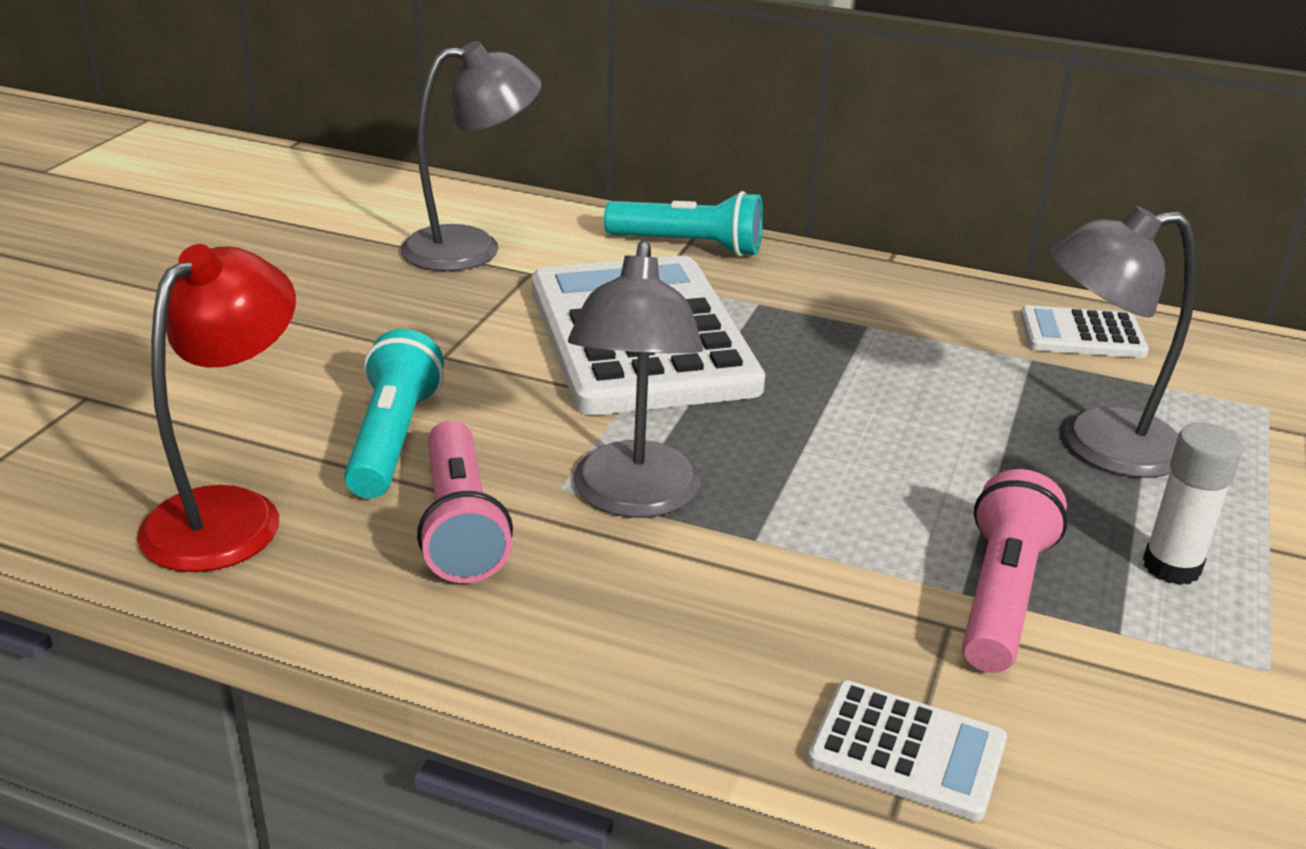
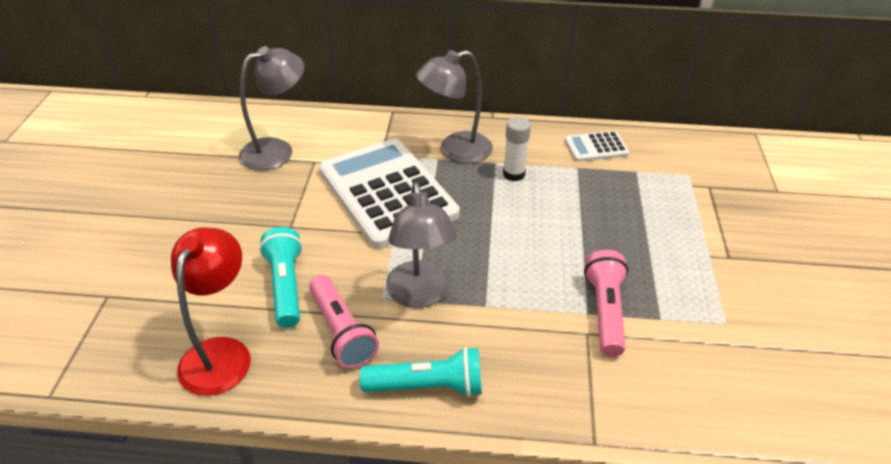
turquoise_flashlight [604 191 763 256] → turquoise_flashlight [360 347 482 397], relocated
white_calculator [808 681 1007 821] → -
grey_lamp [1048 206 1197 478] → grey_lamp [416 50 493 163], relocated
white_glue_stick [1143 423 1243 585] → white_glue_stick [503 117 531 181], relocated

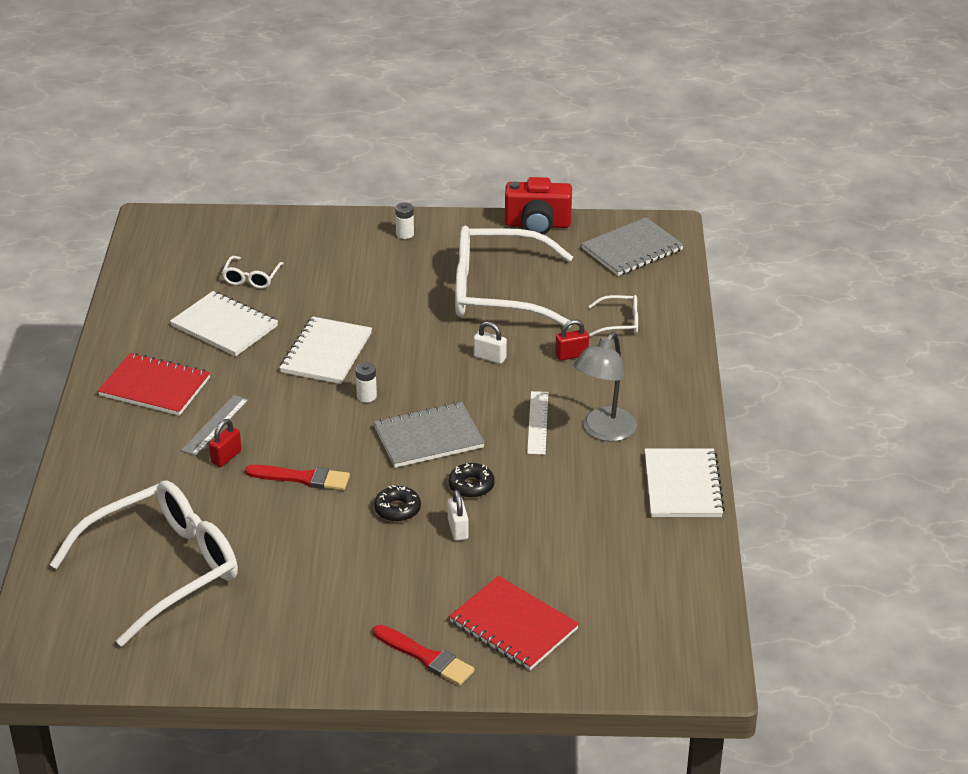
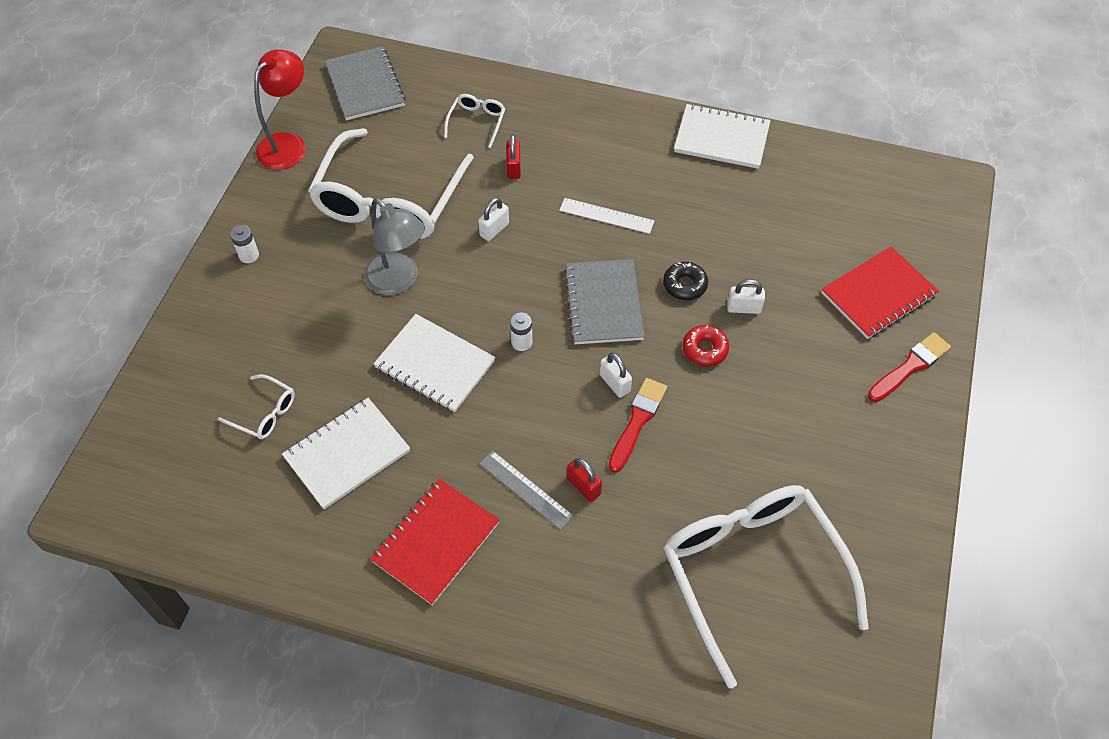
black_donut [374 485 421 522] → red_donut [682 325 729 366]
red_camera [505 177 572 235] → red_lamp [254 49 306 170]
grey_lamp [573 332 637 442] → grey_lamp [364 198 425 295], relocated
- → white_padlock [600 353 632 398]

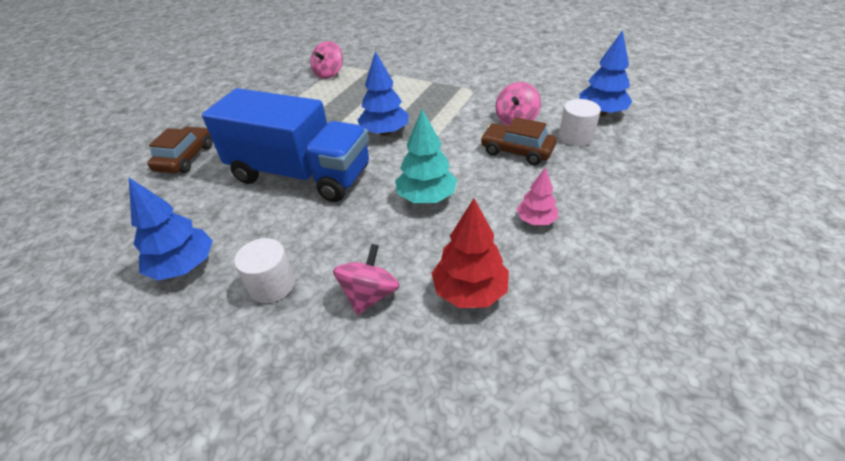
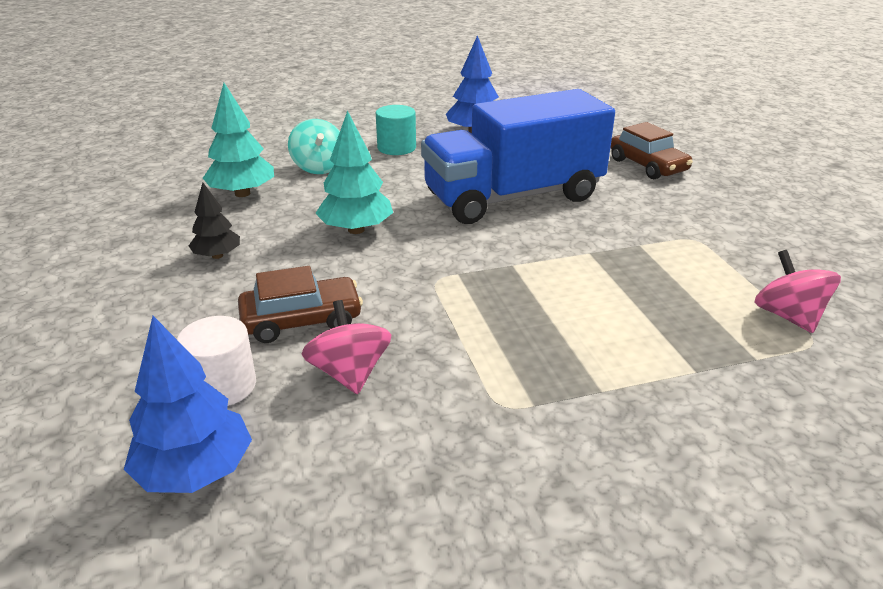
white_cylinder [234 238 295 303] → turquoise_cylinder [376 105 416 155]
pink_spinning_top [333 244 400 315] → turquoise_spinning_top [288 119 340 174]
blue_tree [357 51 409 136] → -
red_tree [431 198 509 308] → turquoise_tree [203 83 274 197]
pink_tree [517 167 558 225] → black_tree [189 183 240 259]

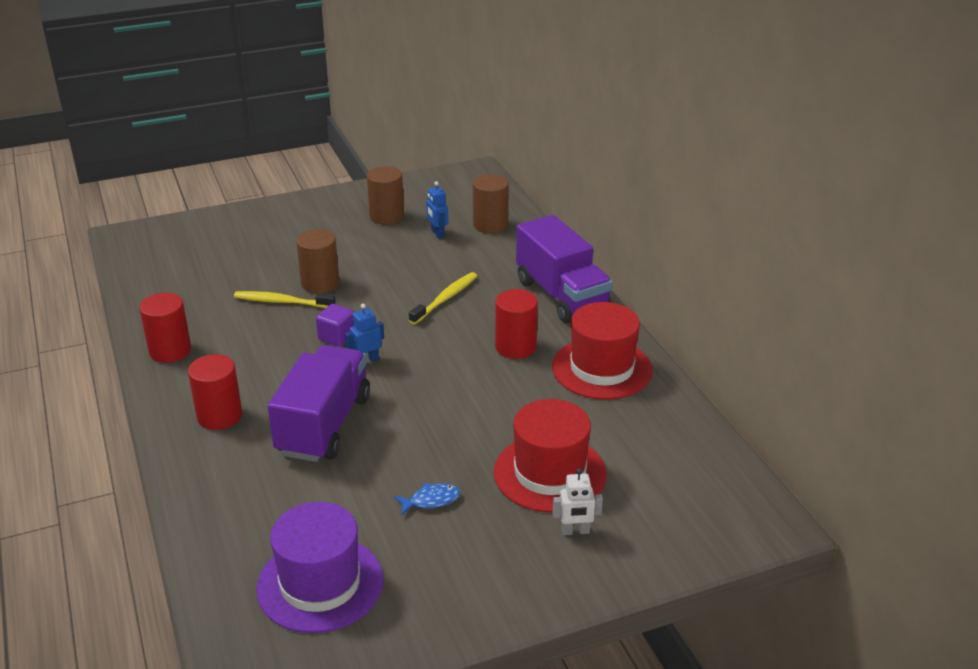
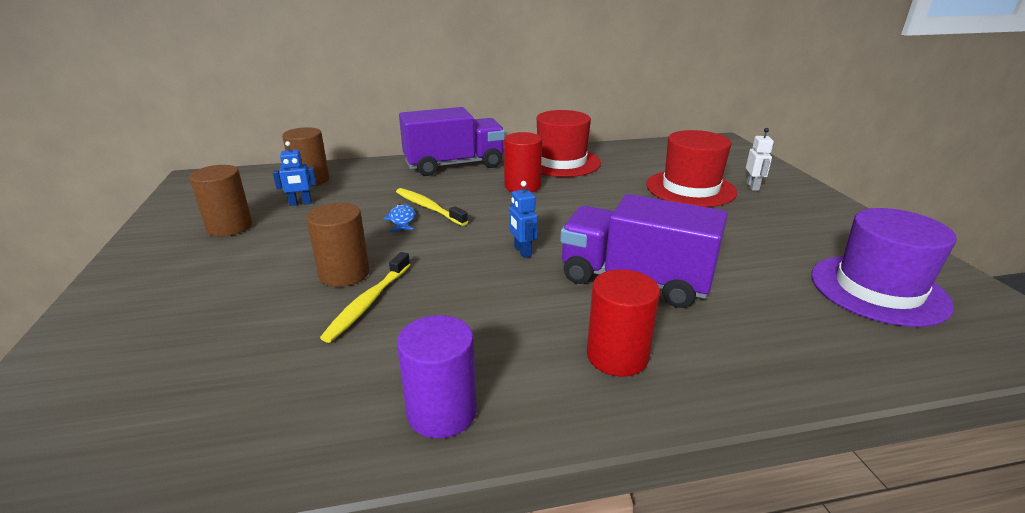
red_cylinder [139 293 191 363] → purple_cylinder [397 315 477 438]
purple_cube [316 304 354 347] → -
blue_fish [394 483 461 515] → blue_fish [383 204 416 232], relocated

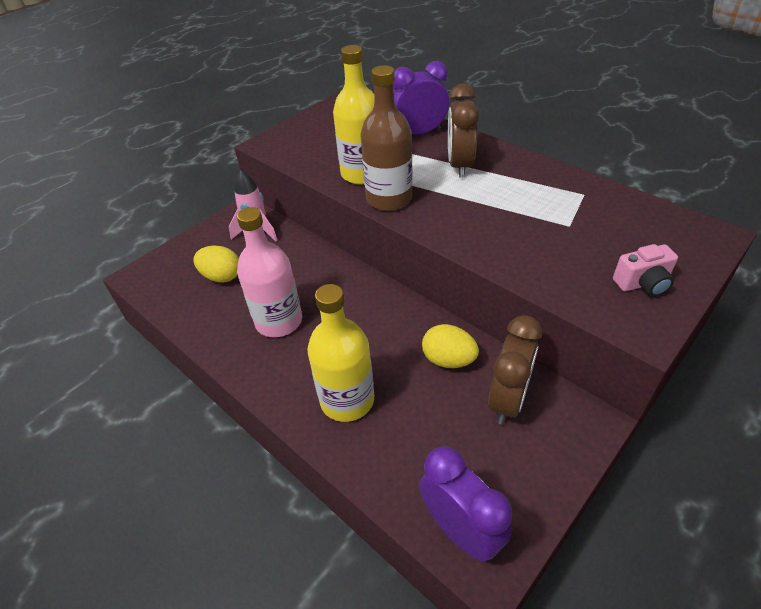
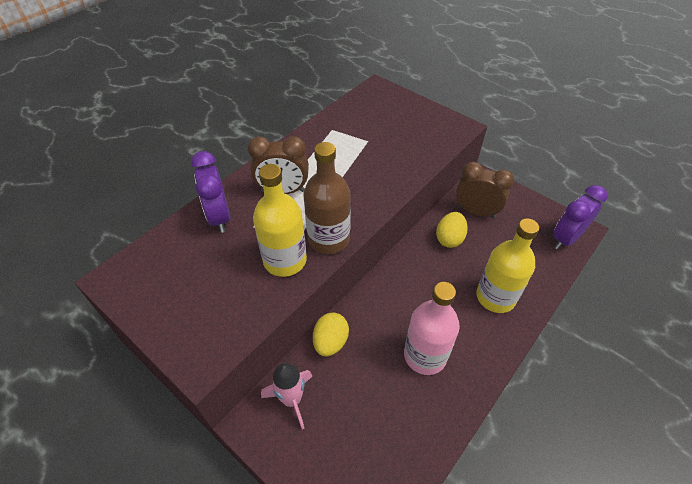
yellow_egg [193 246 239 283] → yellow_egg [313 313 349 356], relocated
pink_camera [613 244 678 297] → -

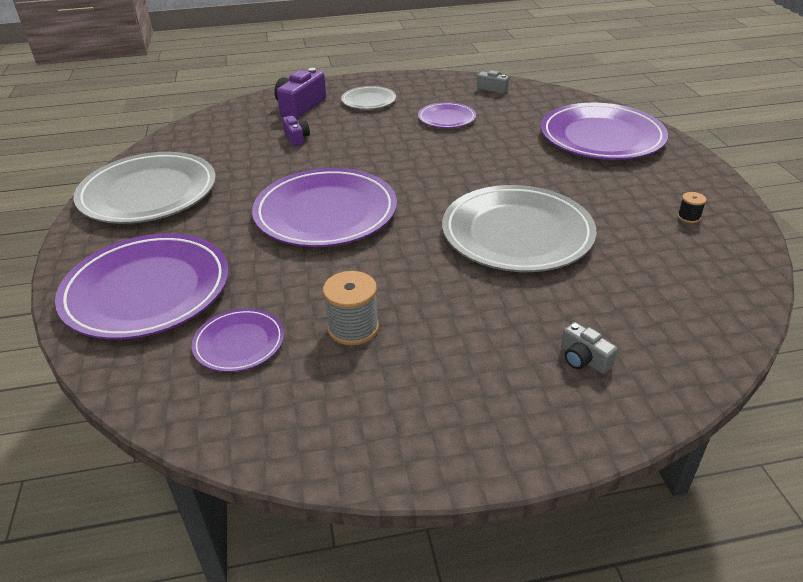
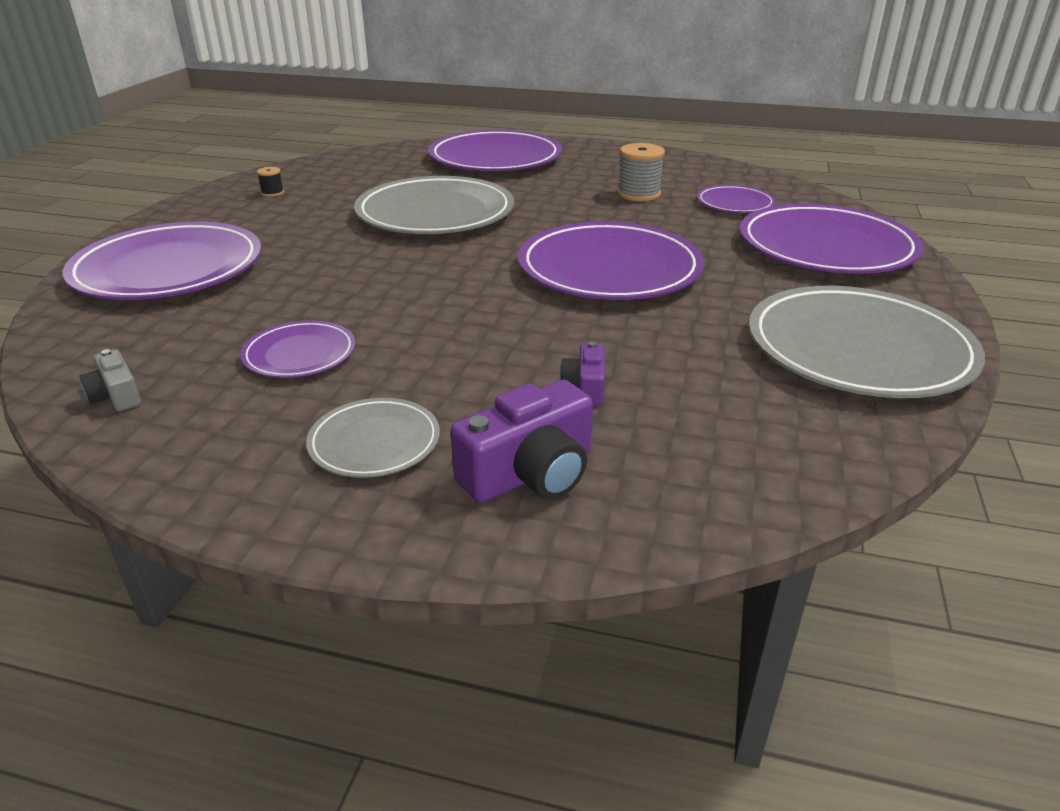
grey_camera [561 322 618 374] → purple_plate [428 129 562 171]

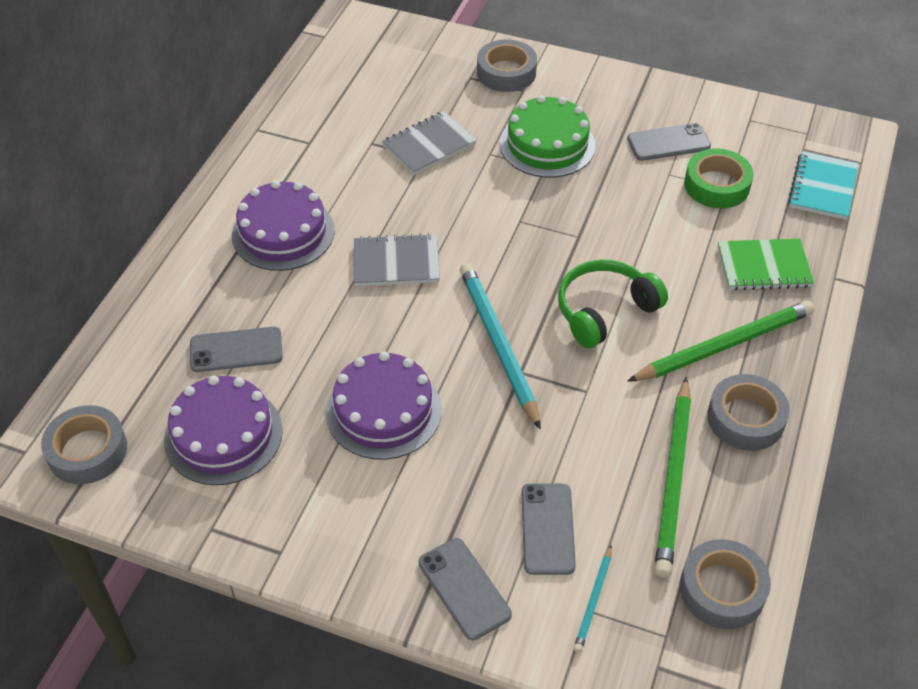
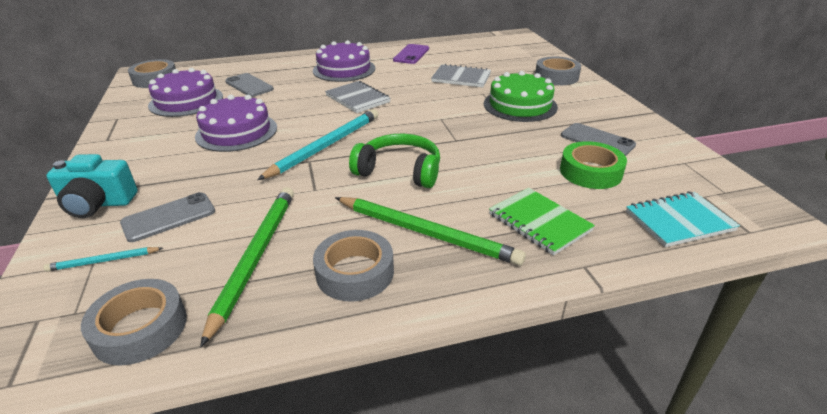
grey_phone [418 538 512 640] → turquoise_camera [46 154 138 218]
green_pencil [654 377 691 578] → green_pencil [200 187 294 348], 120 degrees clockwise
- → purple_phone [393 44 429 64]

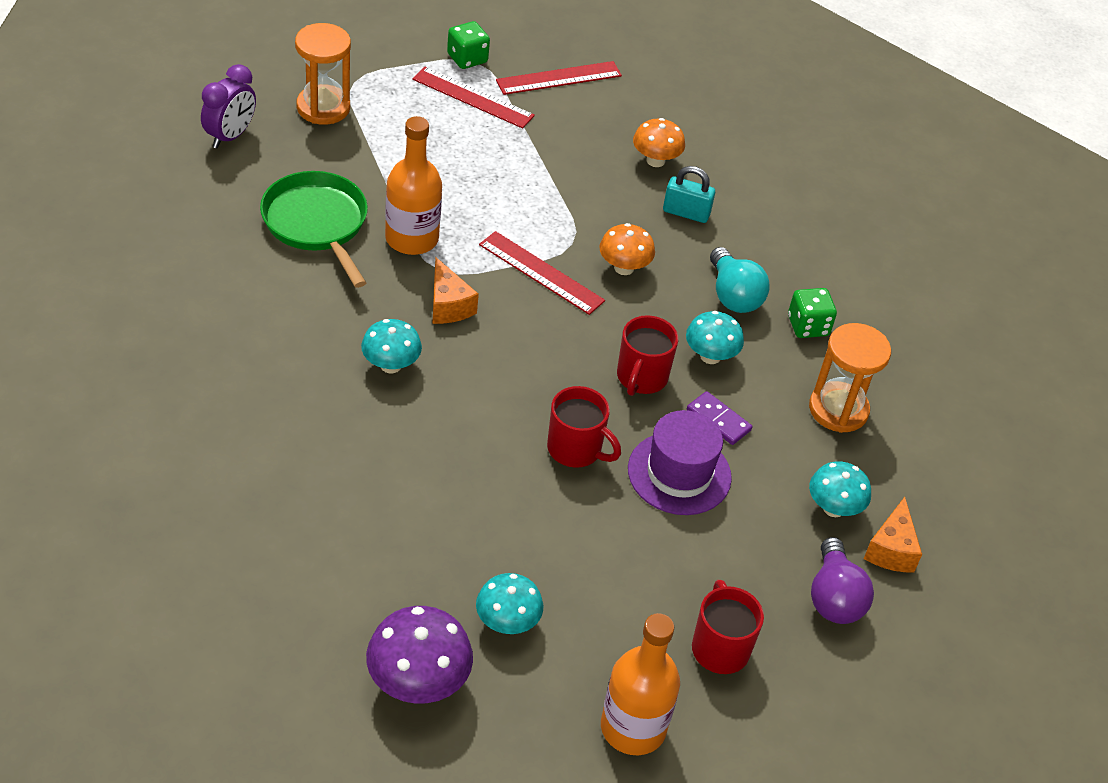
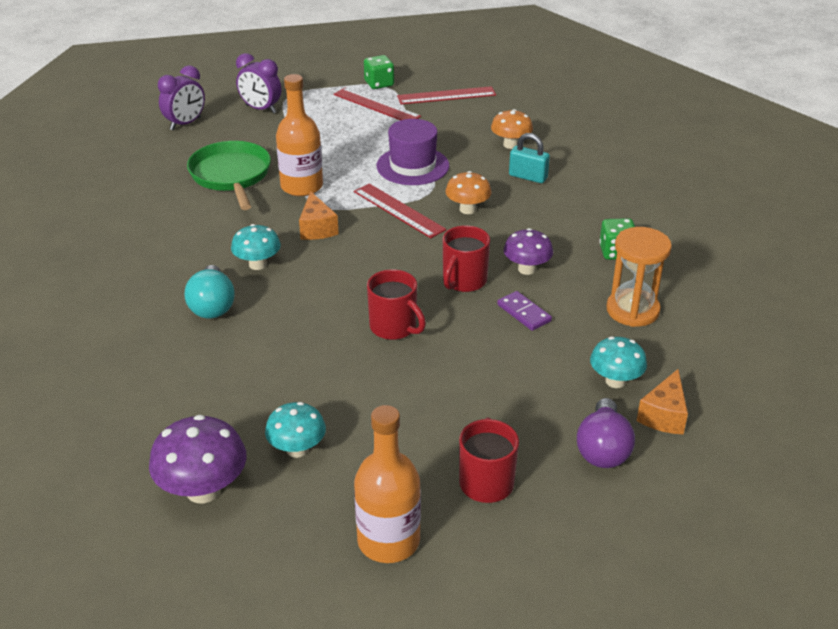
orange_hourglass [295 23 351 125] → purple_clock [236 53 281 114]
purple_hat [628 410 732 515] → purple_hat [377 119 449 185], relocated
turquoise_mushroom [686 311 744 364] → purple_mushroom [504 228 553 275]
turquoise_light_bulb [710 247 770 313] → turquoise_light_bulb [185 265 235 319], relocated

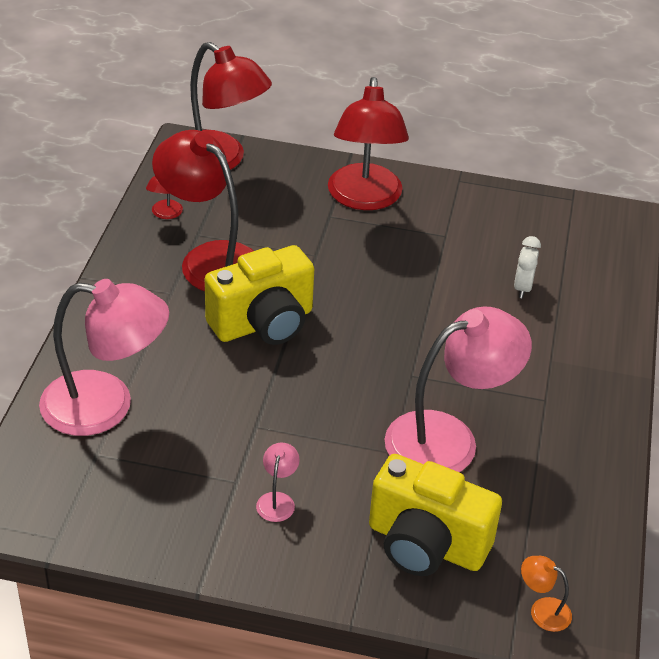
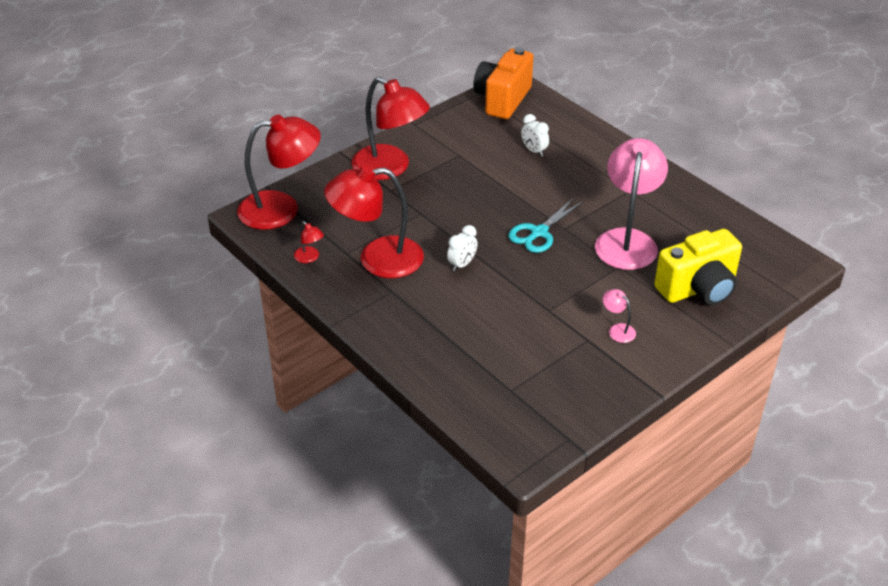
pink_lamp [39 279 169 436] → -
yellow_camera [205 245 314 345] → white_clock [447 225 478 271]
orange_lamp [521 556 572 632] → -
- → orange_camera [473 47 533 119]
- → turquoise_scissors [508 198 583 253]

